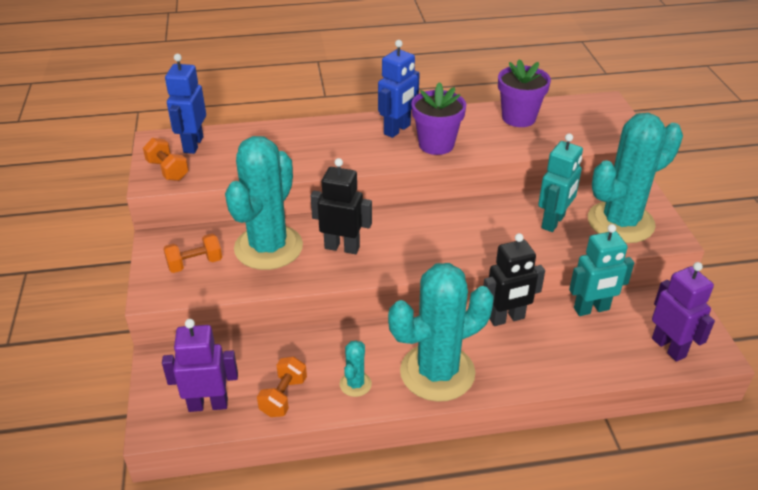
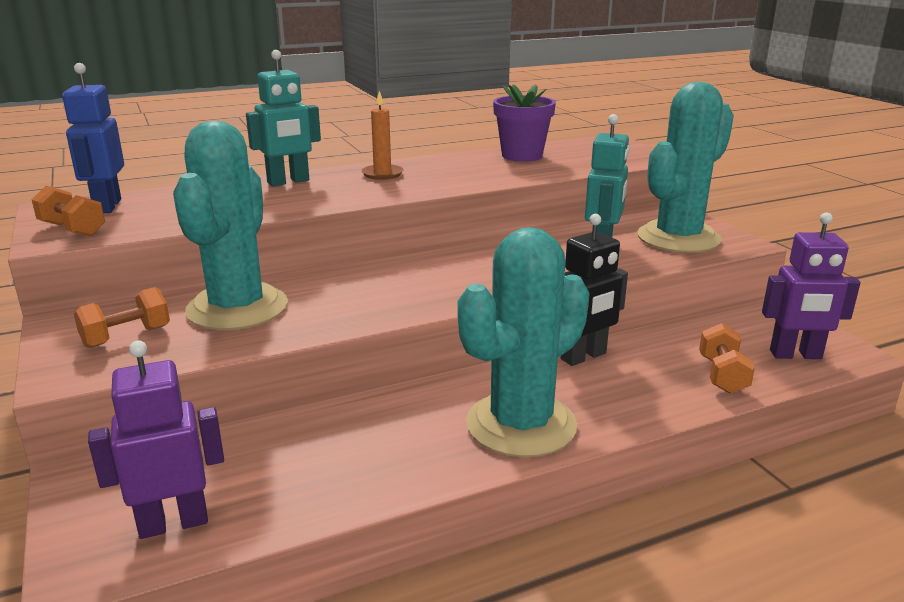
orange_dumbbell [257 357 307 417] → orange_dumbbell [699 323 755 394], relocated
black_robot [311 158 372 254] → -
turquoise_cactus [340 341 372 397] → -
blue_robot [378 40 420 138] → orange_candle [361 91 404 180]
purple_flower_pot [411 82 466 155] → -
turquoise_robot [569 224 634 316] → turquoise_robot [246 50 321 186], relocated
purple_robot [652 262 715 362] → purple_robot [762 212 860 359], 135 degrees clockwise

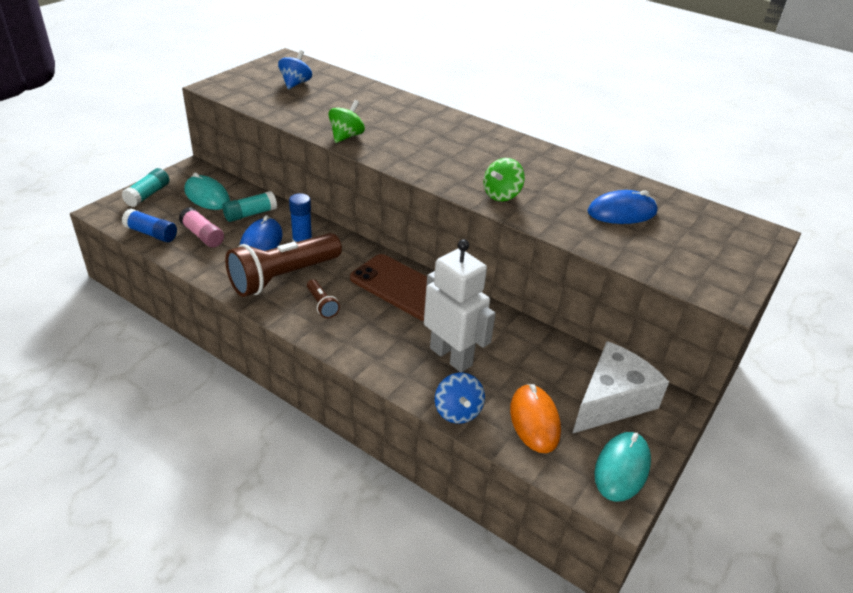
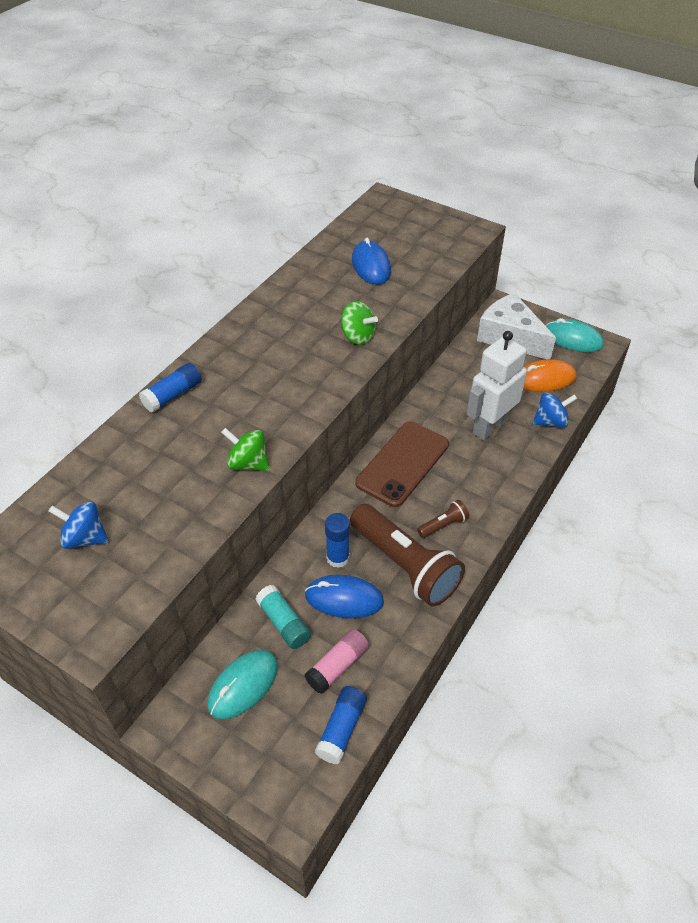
turquoise_glue_stick [121 168 169 207] → -
- → blue_glue_stick [139 363 202 413]

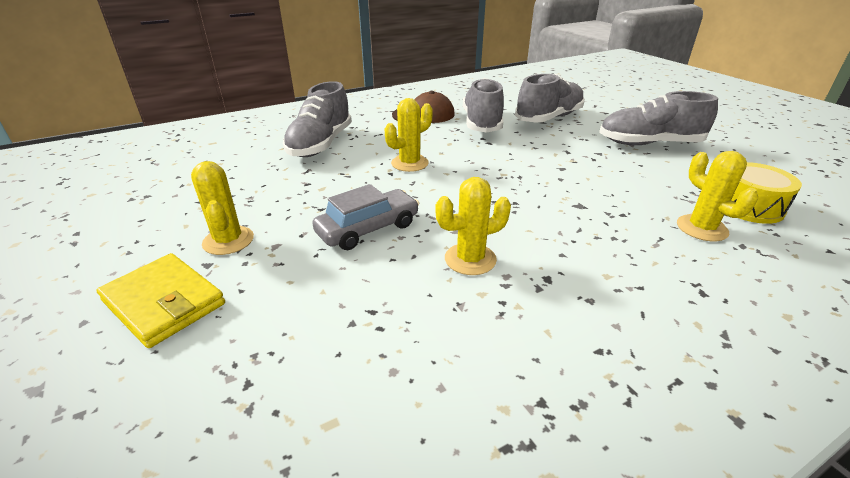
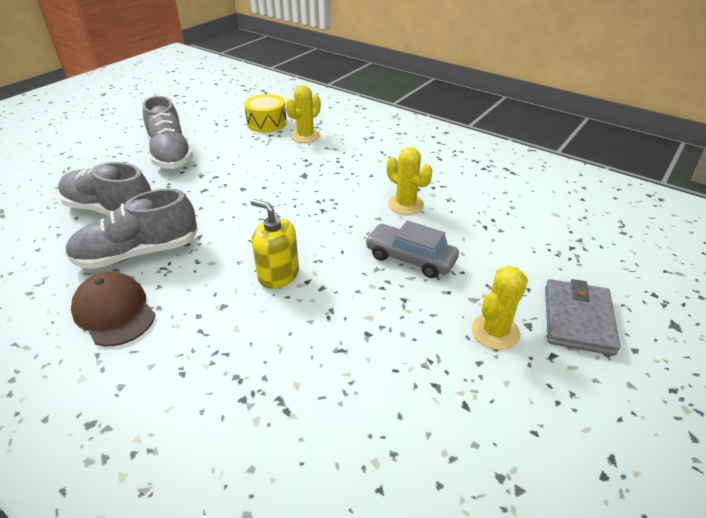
yellow_wallet [96 253 225 348] → grey_wallet [545 279 620 356]
grey_shoe [283 81 352 157] → -
yellow_cactus [385 98 433 172] → yellow_soap_dispenser [250 199 299 289]

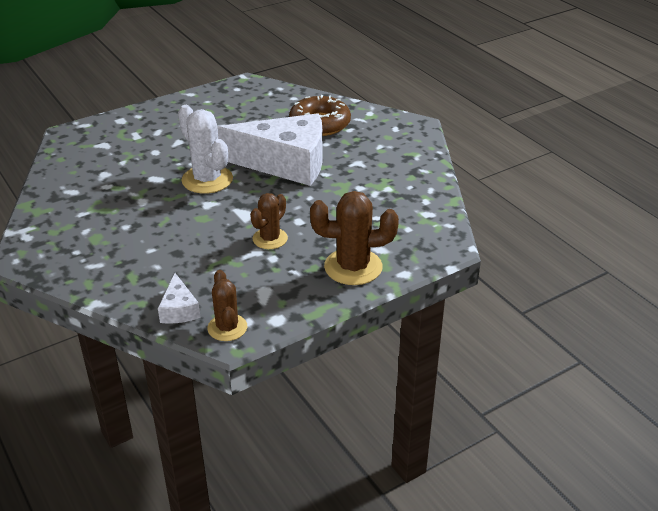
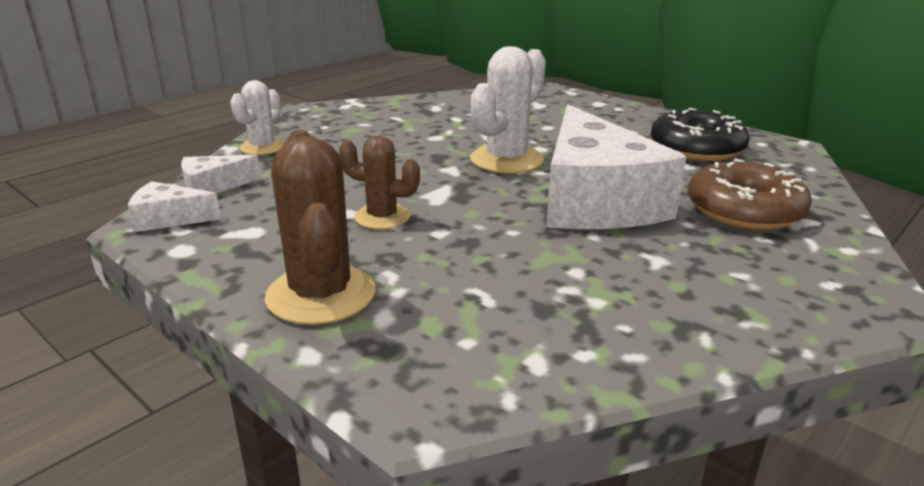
brown_cactus [207 270 247 341] → white_cheese [128 181 221 232]
- → white_cactus [230 80 285 155]
- → black_donut [651 108 750 161]

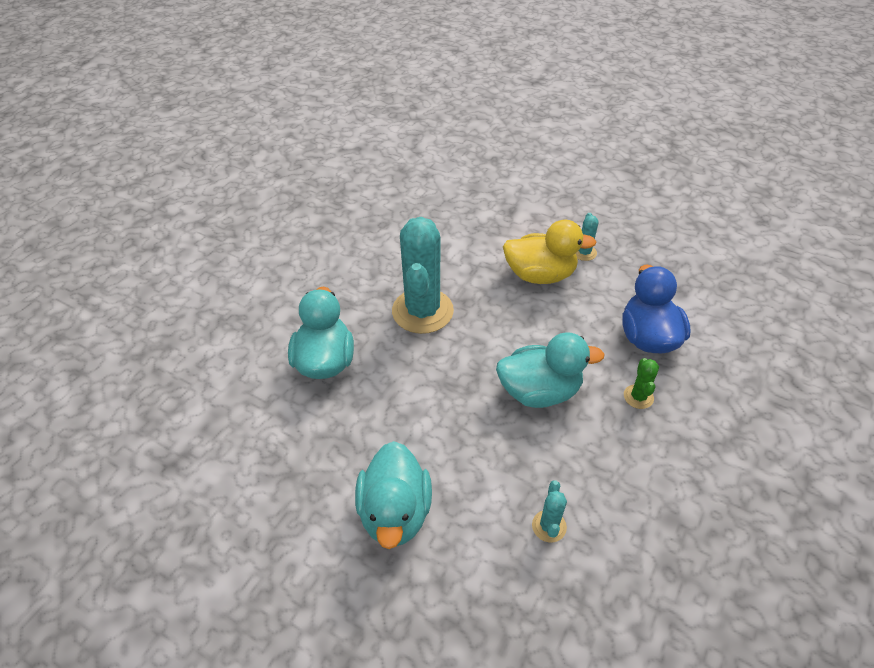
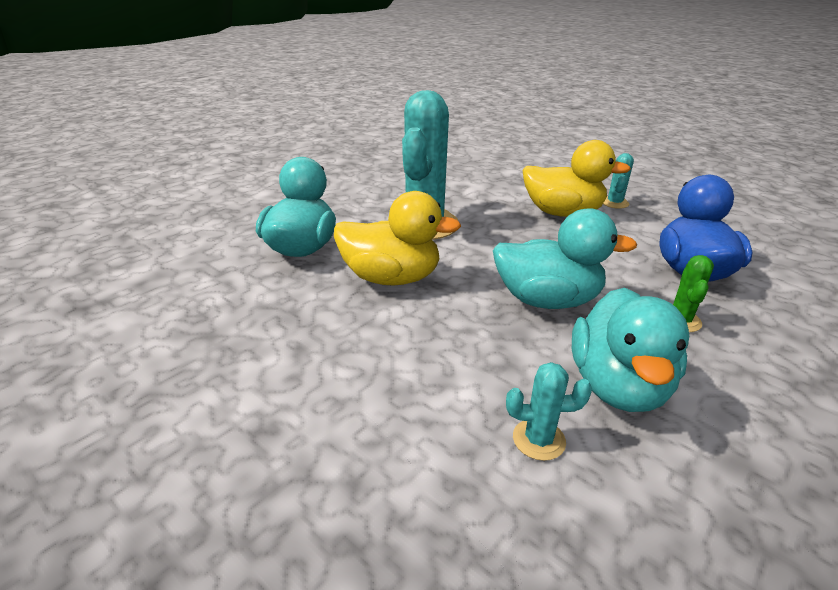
turquoise_duck [355 441 432 549] → turquoise_duck [572 288 689 412], relocated
turquoise_cactus [532 480 567 542] → turquoise_cactus [506 362 592 461], 75 degrees clockwise
- → yellow_duck [334 191 461 285]

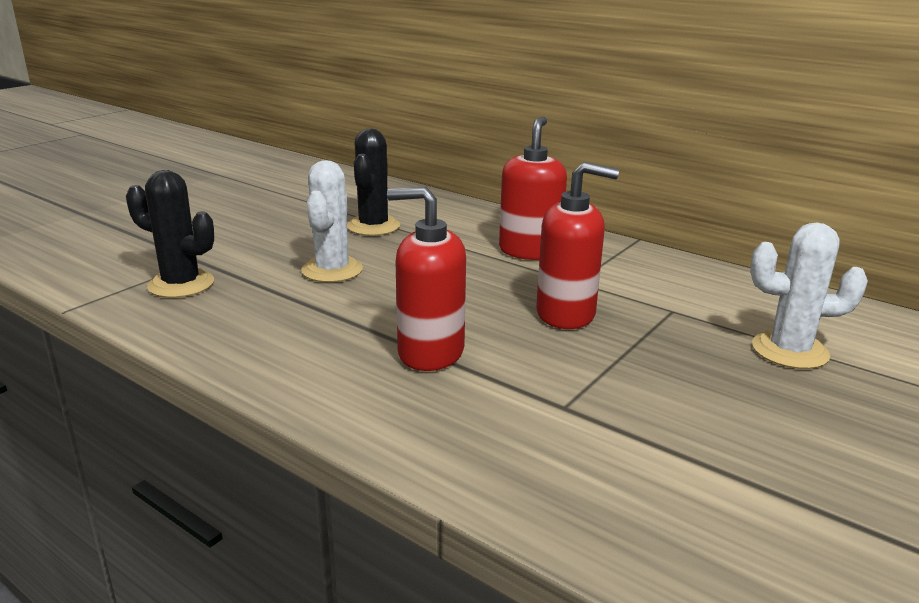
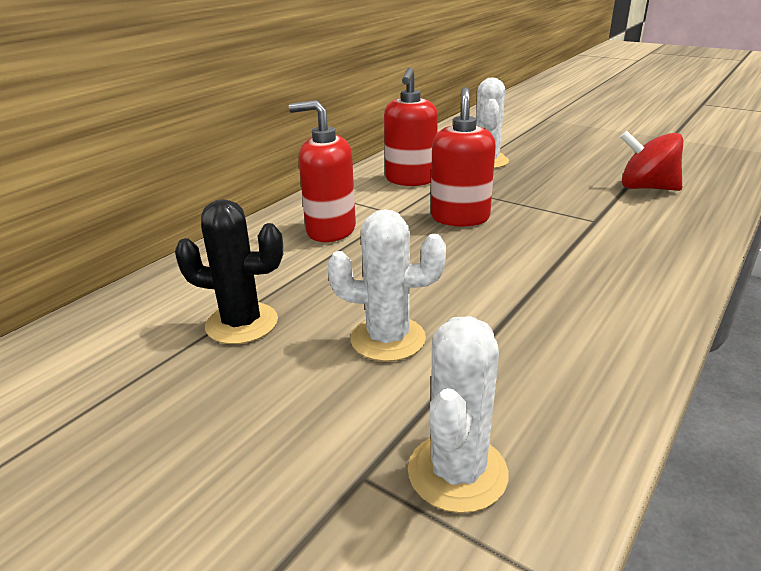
black_cactus [126 170 214 298] → white_cactus [408 316 509 513]
red_soap_dispenser [387 187 466 371] → red_soap_dispenser [384 68 438 186], relocated
- → red_spinning_top [620 131 683 191]

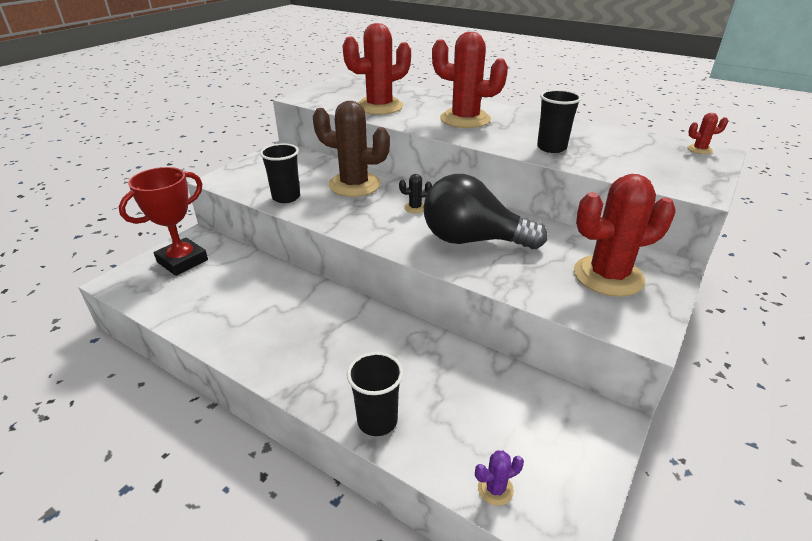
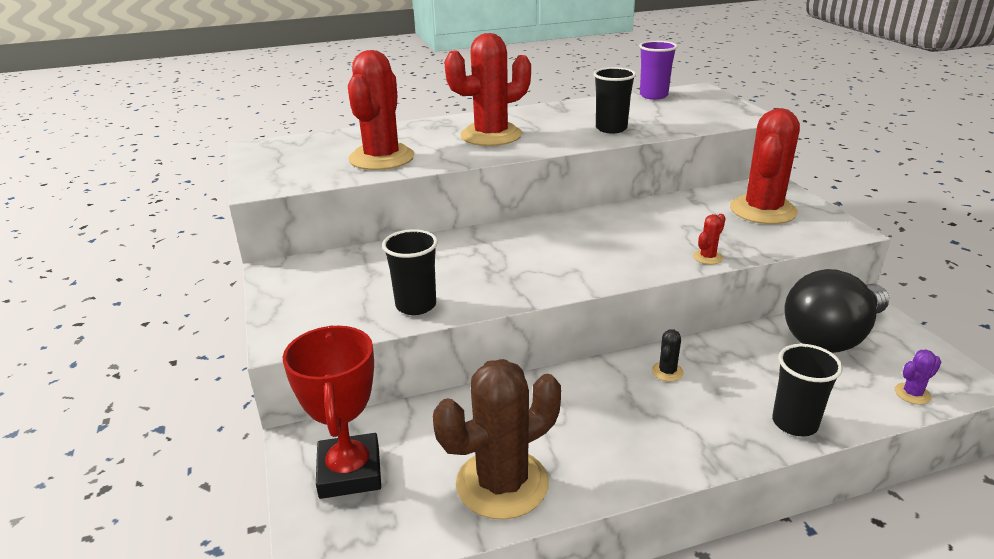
brown_cactus [312 101 390 197] → brown_cactus [433 359 561 520], relocated
black_cactus [399 174 432 213] → black_cactus [652 329 684 382], relocated
black_light_bulb [424 174 547 249] → black_light_bulb [785 269 889 353], relocated
purple_cactus [475 450 524 506] → purple_cactus [895 350 941 405], 45 degrees clockwise
red_cactus [688 113 728 154] → red_cactus [693 214 725 265], relocated
- → purple_cup [639 41 677 100]

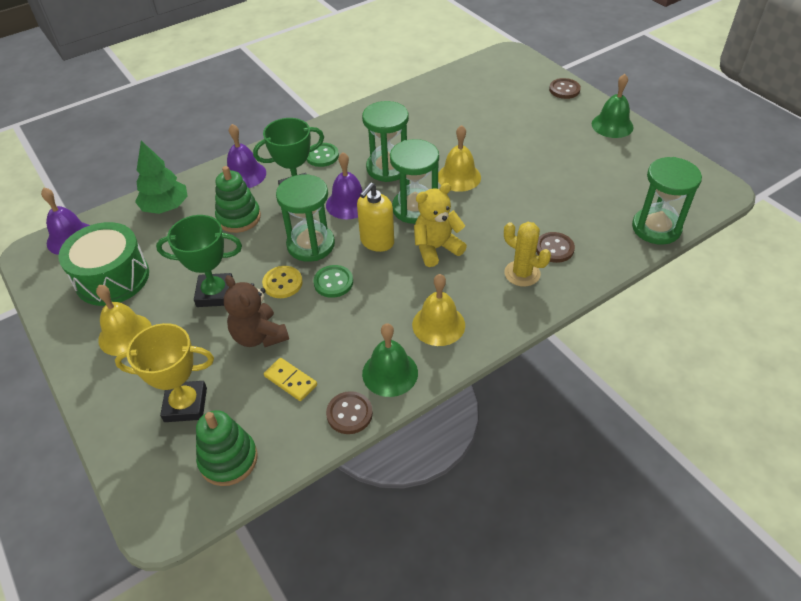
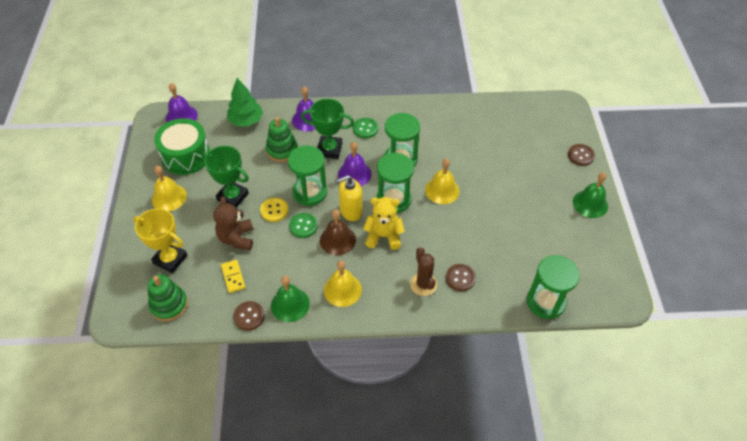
yellow_cactus [504 222 551 287] → brown_cactus [410 247 437 296]
- → brown_bell [320 209 356 255]

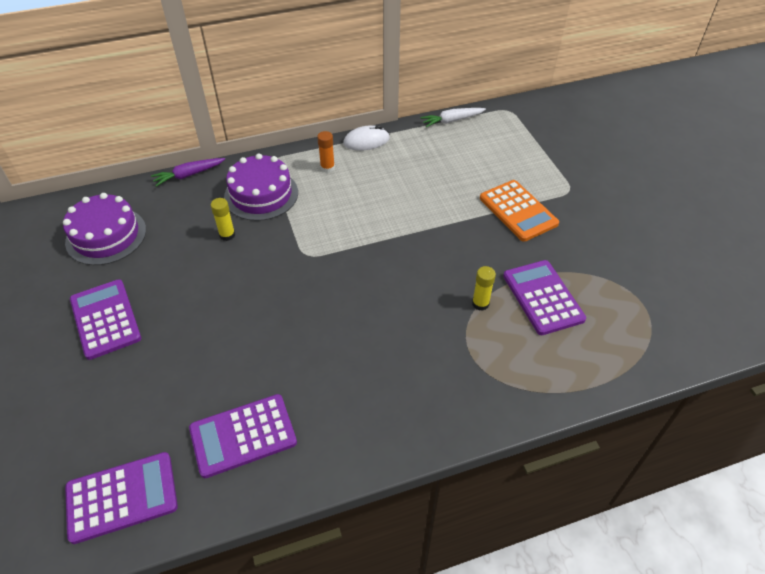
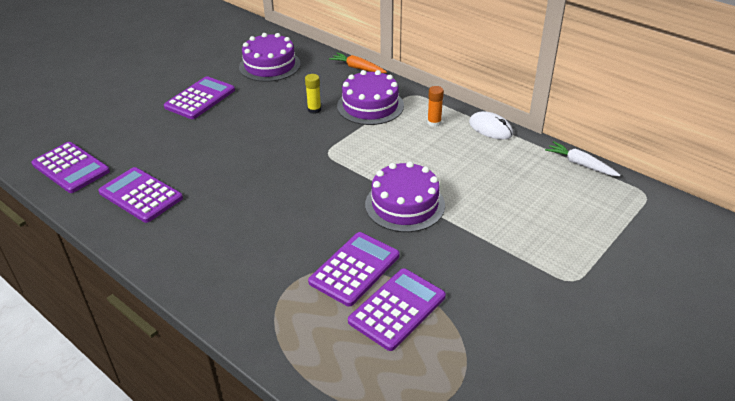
purple_carrot [151 158 225 187] → orange_carrot [329 53 387 73]
yellow_glue_stick [472 266 496 311] → purple_calculator [308 232 399 307]
orange_calculator [480 180 559 242] → -
- → purple_cake [365 161 445 232]

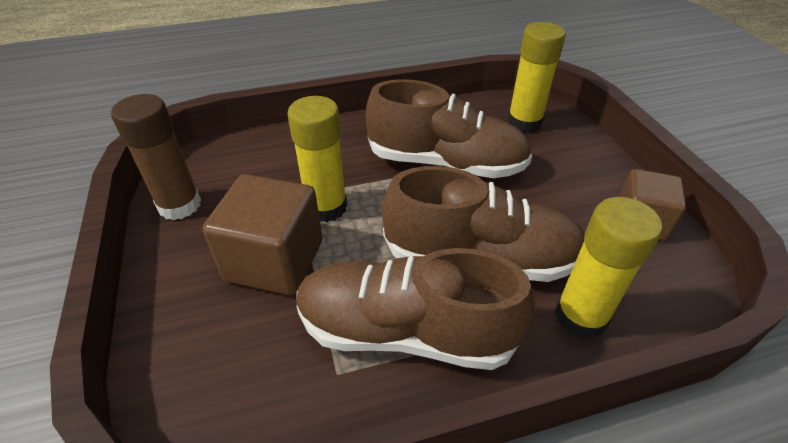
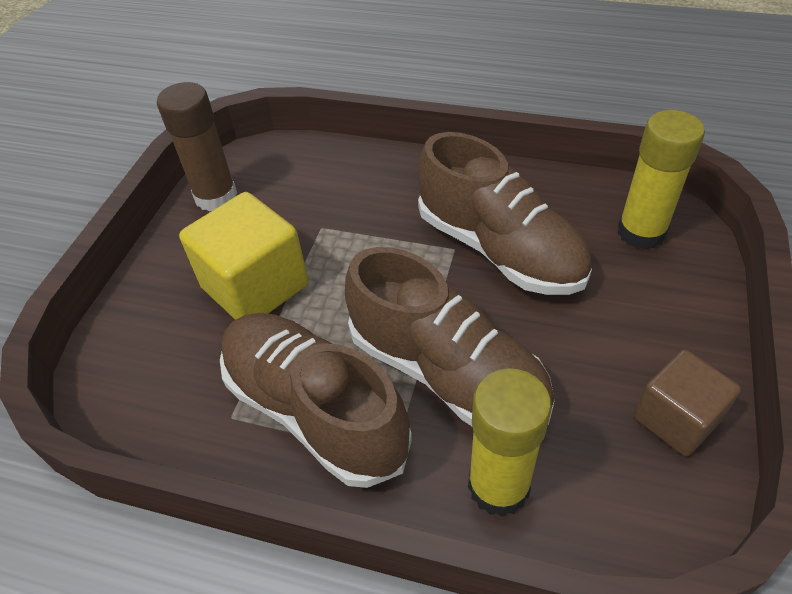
brown_cube [203 174 322 295] → yellow_cube [179 192 308 320]
yellow_glue_stick [288 96 347 222] → -

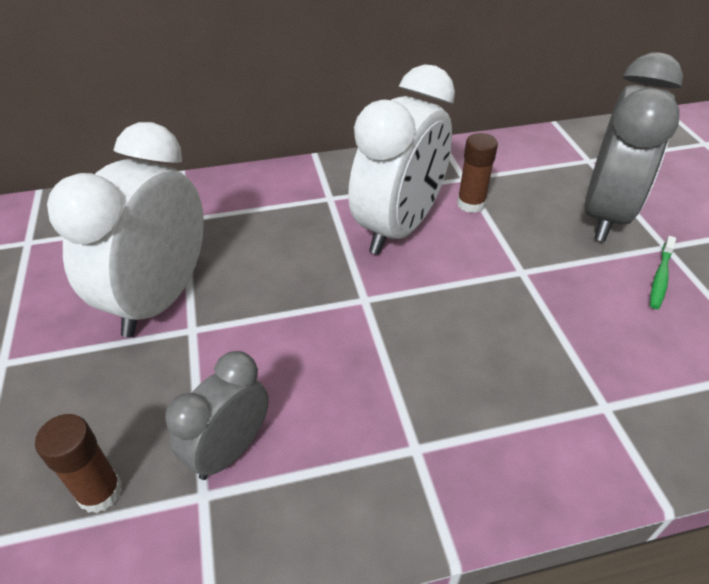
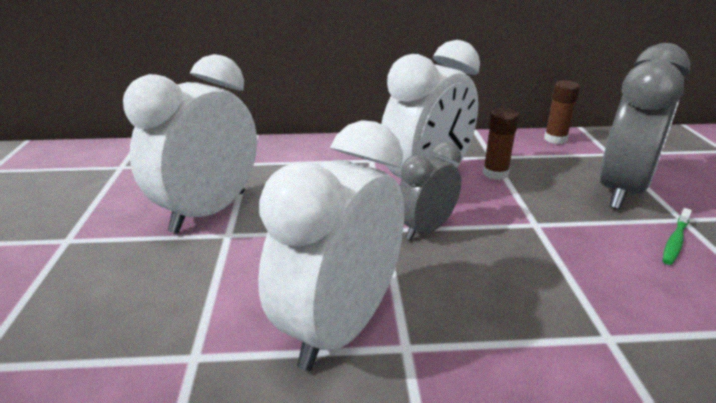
brown_glue_stick [35 414 122 513] → brown_glue_stick [544 80 580 144], relocated
grey_clock [165 351 269 480] → grey_clock [400 142 461 240], relocated
- → white_clock [258 120 404 371]

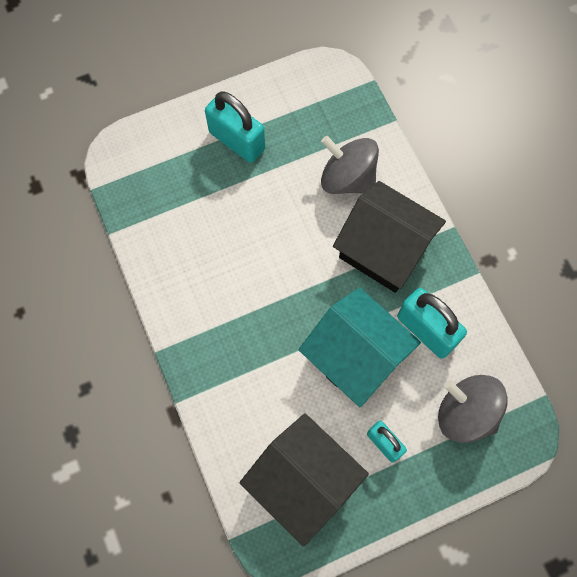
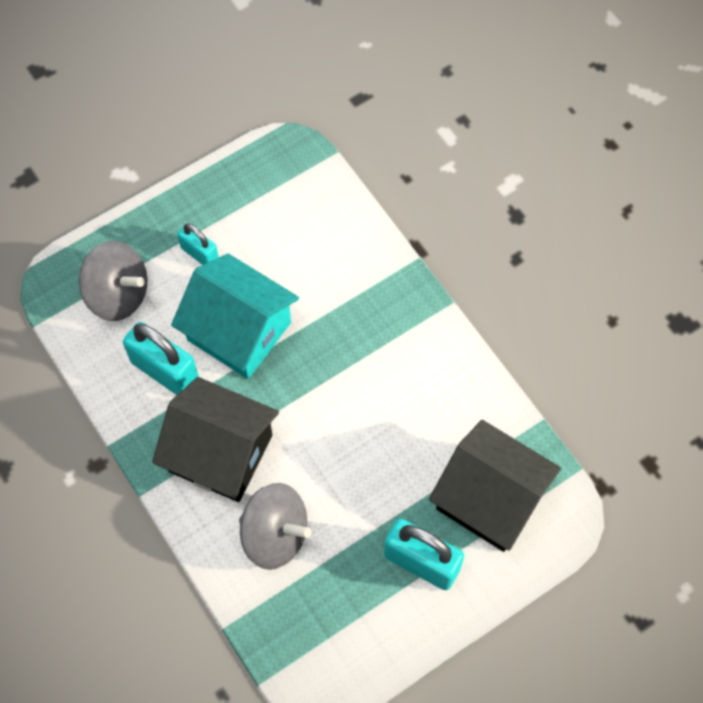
black_house [240 413 369 547] → black_house [429 420 561 552], relocated

